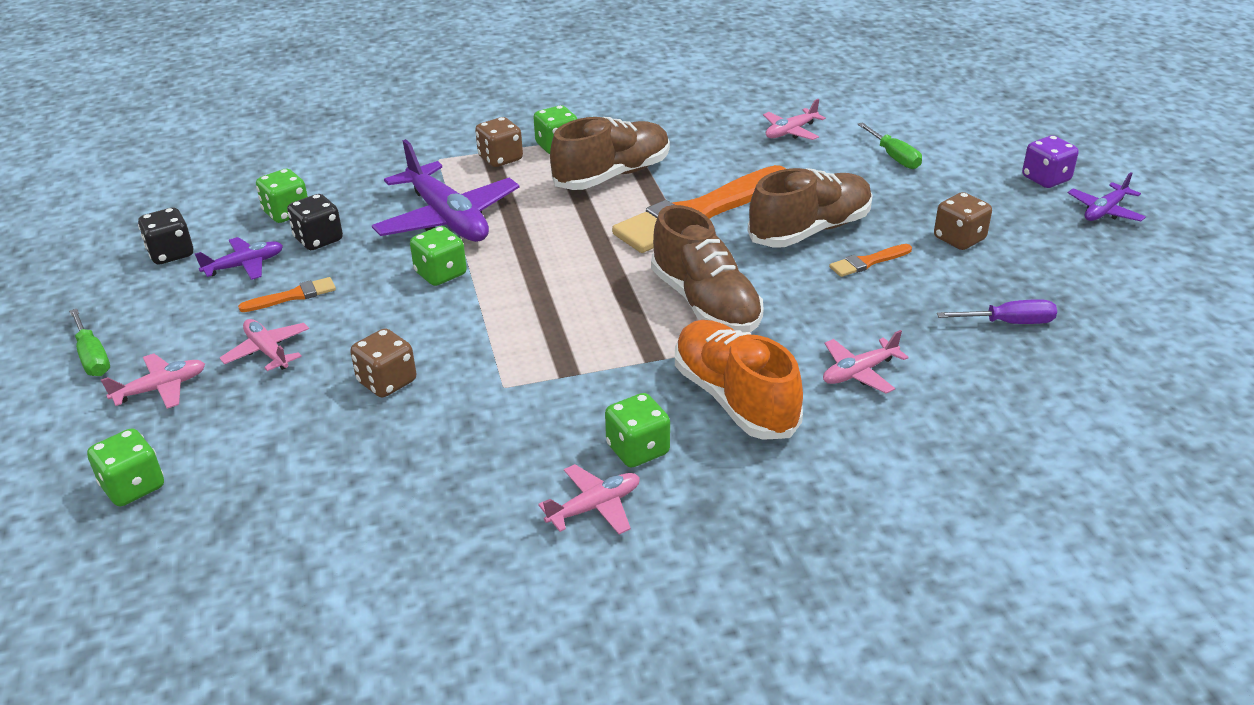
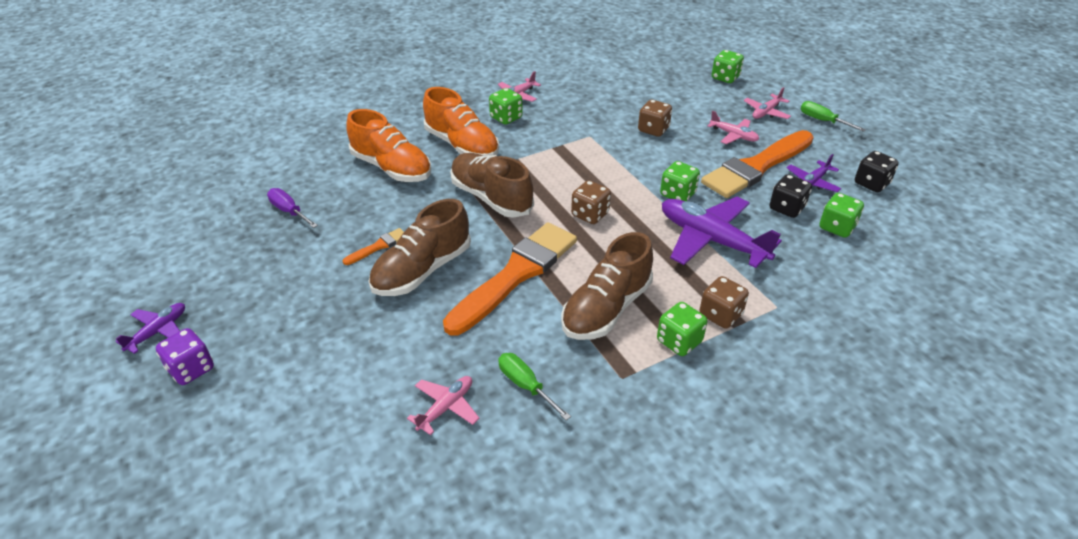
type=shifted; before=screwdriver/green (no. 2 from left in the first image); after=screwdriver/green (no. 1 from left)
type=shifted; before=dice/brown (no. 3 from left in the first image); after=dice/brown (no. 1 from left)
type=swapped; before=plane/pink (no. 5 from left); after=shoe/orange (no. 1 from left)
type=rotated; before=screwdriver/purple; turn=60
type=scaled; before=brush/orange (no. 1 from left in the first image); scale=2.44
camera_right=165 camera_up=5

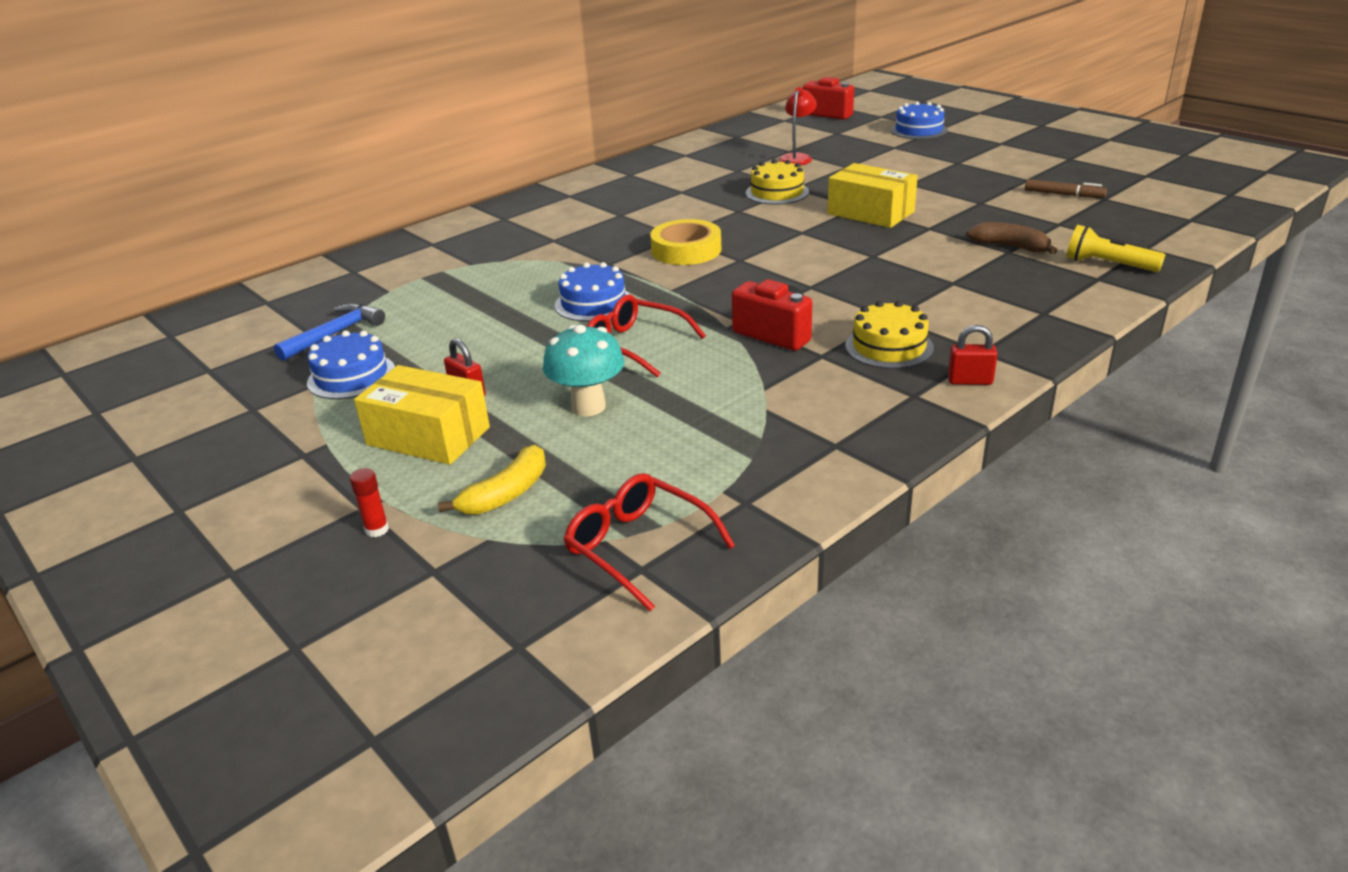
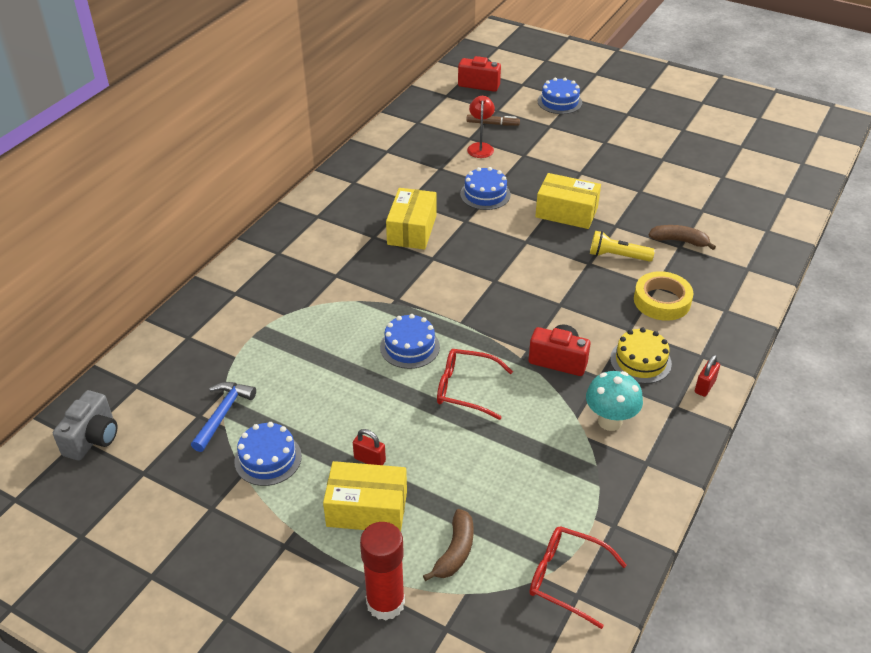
type=new; after=camera/grey
type=new; after=box/yellow (no. 2 from left)
type=shifted; before=mushroom/turquoise
type=shifted; before=tape/yellow
type=shifted; before=marker/brown
type=shifted; before=flashlight/yellow
type=repainted; before=banana/yellow; after=banana/brown (no. 1 from left)
type=repainted; before=cake/yellow (no. 1 from left); after=cake/blue (no. 3 from left)
type=rotated; before=padlock/red (no. 2 from left); turn=-45
type=scaled; before=glue stick/red; scale=2.38
camera_right=-20 camera_up=10

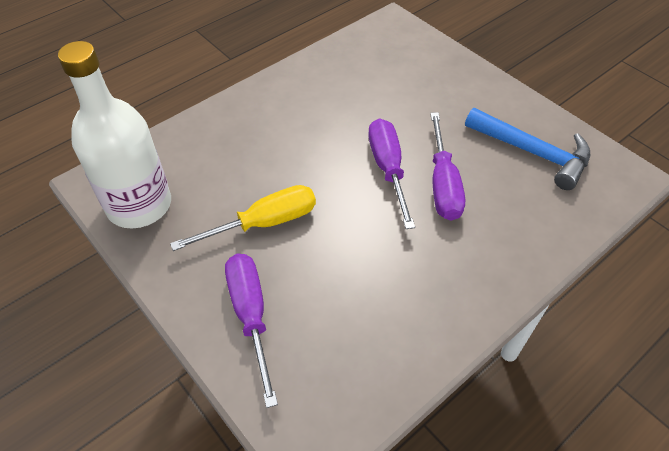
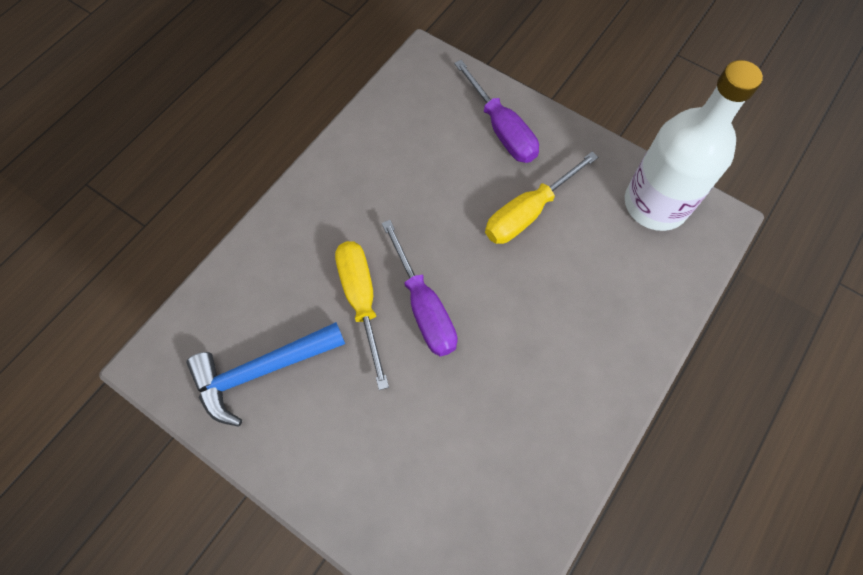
type=repainted; before=screwdriver/purple (no. 3 from left); after=screwdriver/yellow (no. 1 from left)
type=rotated; before=hammer/blue; turn=-45
camera_right=165 camera_up=15

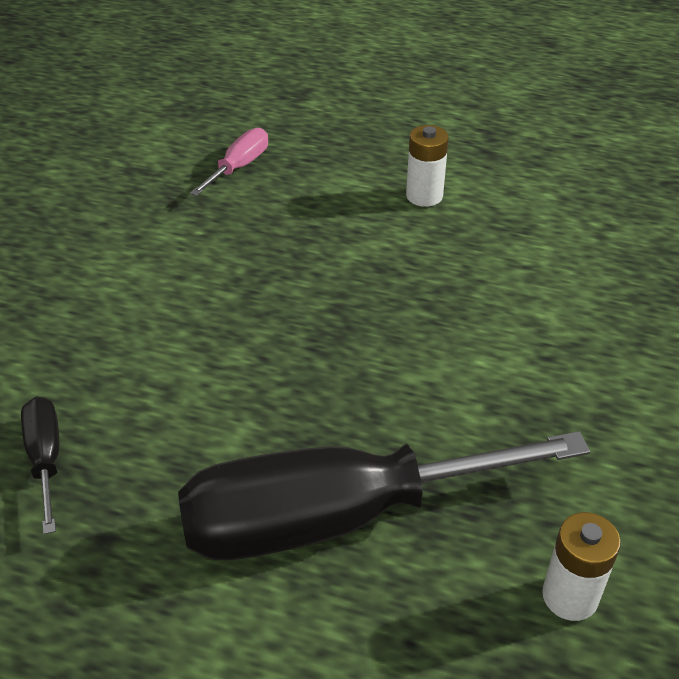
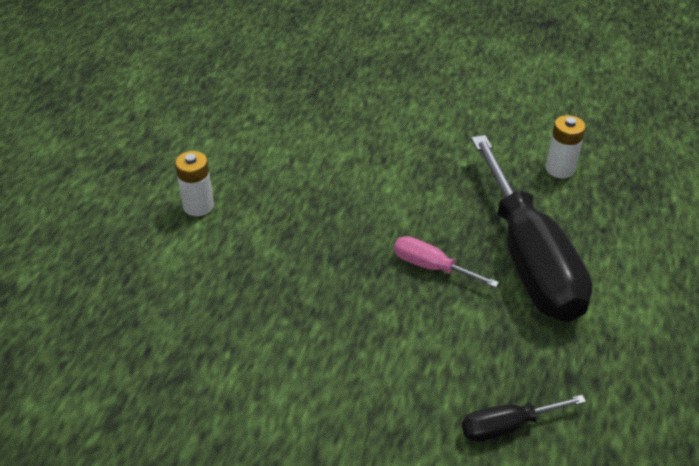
type=shifted; before=screwdriver/pink
camera_right=-90 camera_up=0

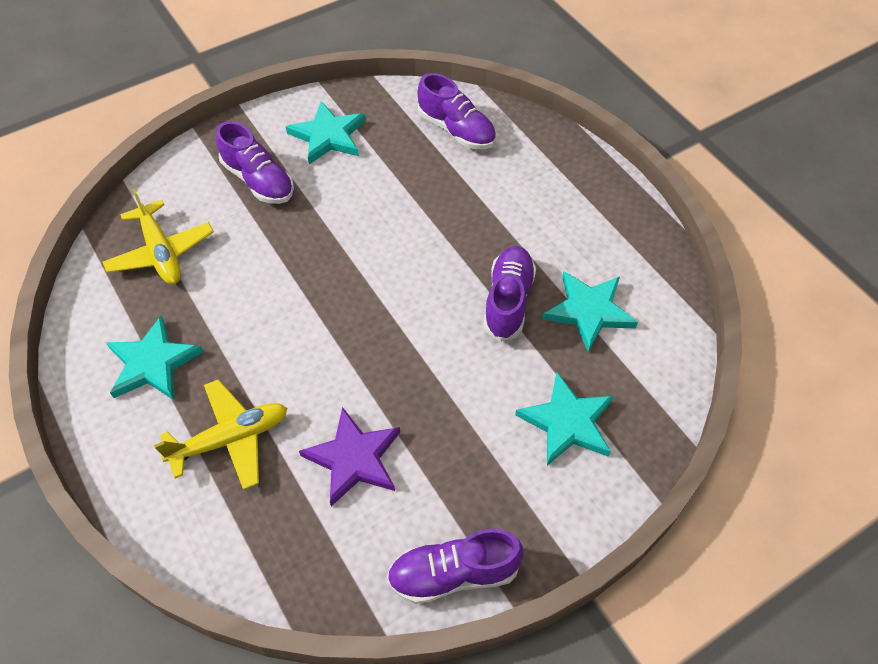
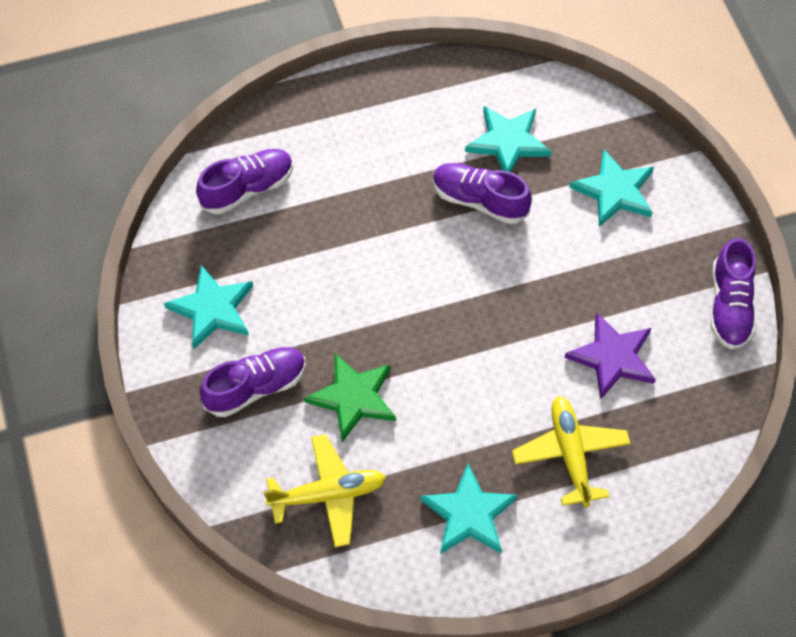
type=new; after=star/green
camera_right=-75 camera_up=5

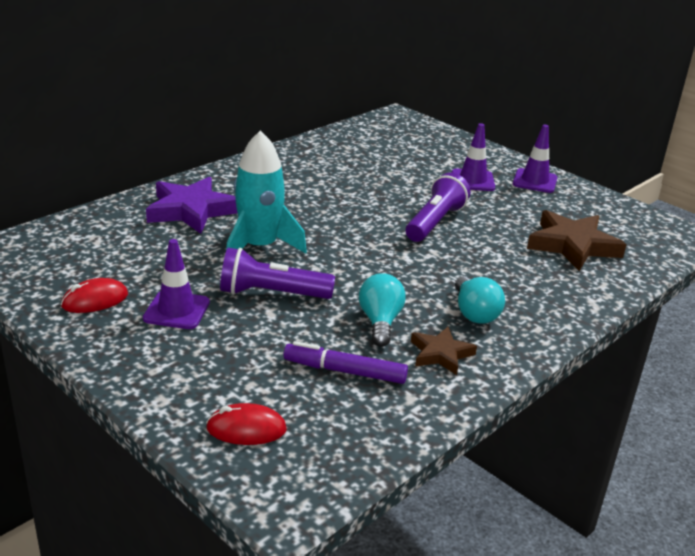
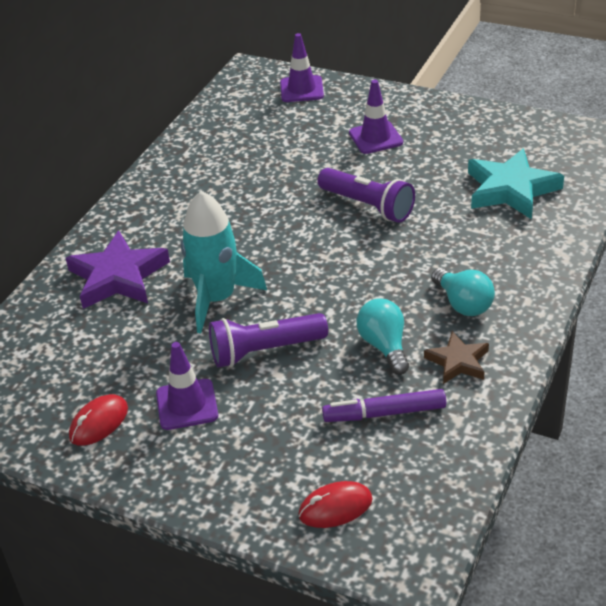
type=shifted; before=traffic cone/purple (no. 3 from left in the first image); after=traffic cone/purple (no. 2 from left)
type=repainted; before=star/brown (no. 2 from left); after=star/turquoise
type=rotated; before=flashlight/purple (no. 2 from left); turn=120
camera_right=-15 camera_up=10

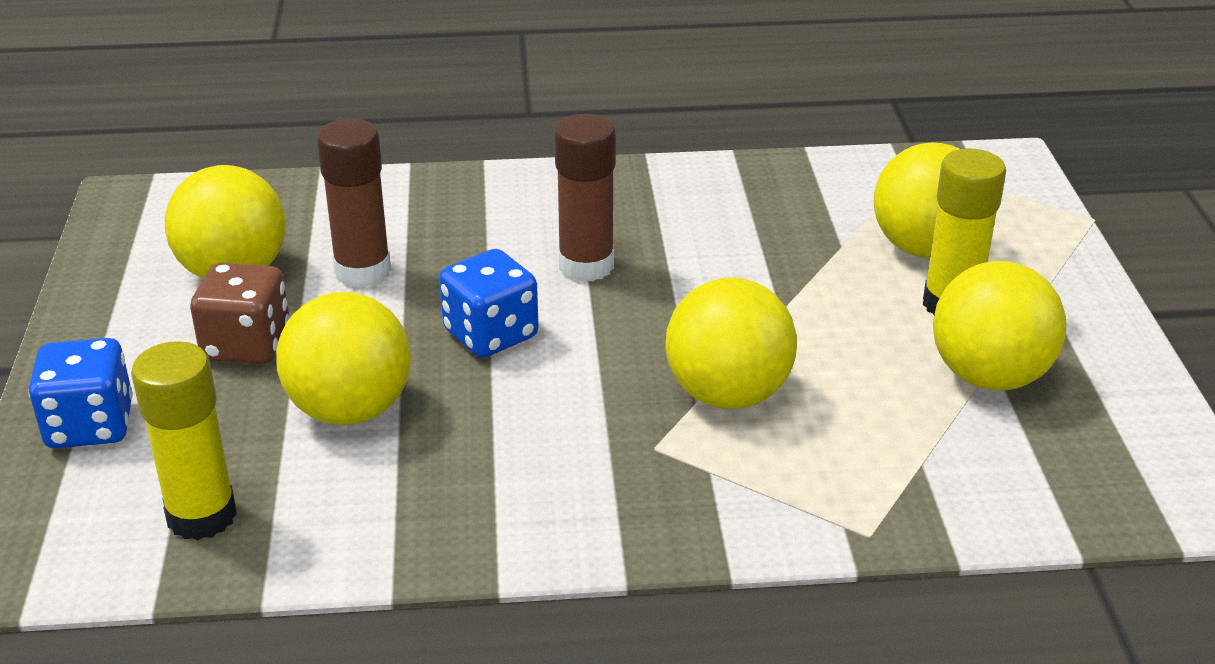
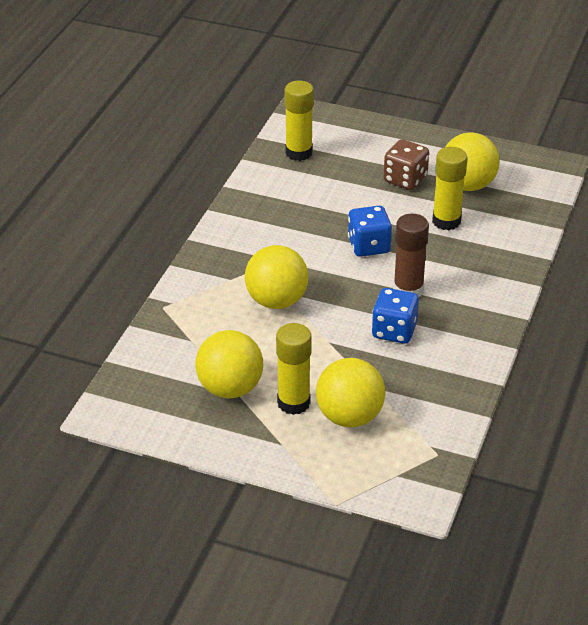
type=gone; before=ball/yellow (no. 2 from left)
type=shifted; before=dice/blue (no. 1 from left in the first image); after=dice/blue (no. 2 from left)
type=repainted; before=glue stick/brown (no. 1 from left); after=glue stick/yellow (no. 3 from left)
camera_right=115 camera_up=5

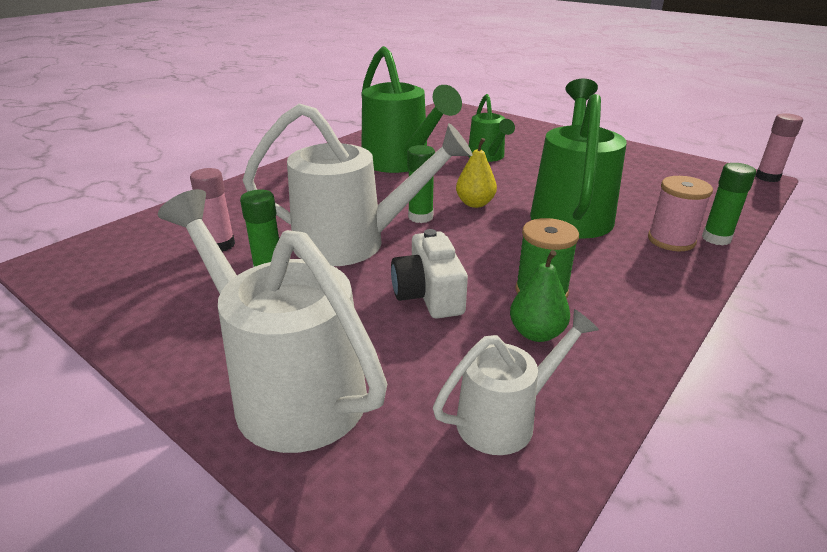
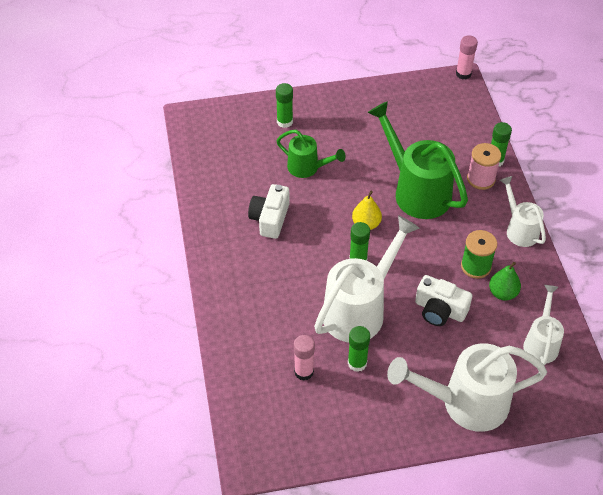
type=new; after=glue stick/green (no. 1 from left)
type=new; after=watering can/white (no. 3 from left)
type=swapped; before=watering can/green (no. 1 from left); after=camera/white (no. 1 from left)
camera_right=-50 camera_up=20

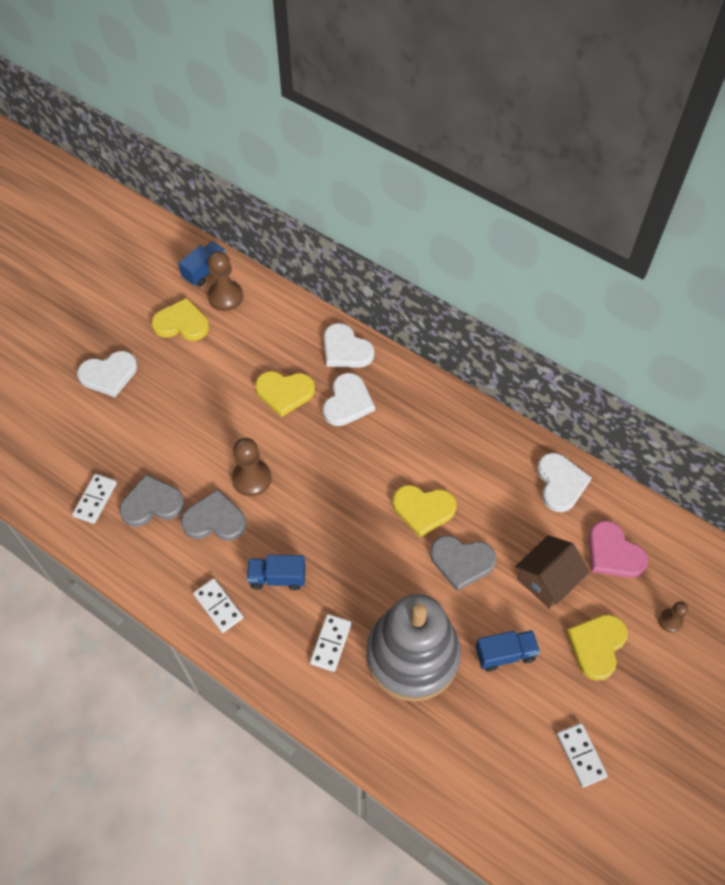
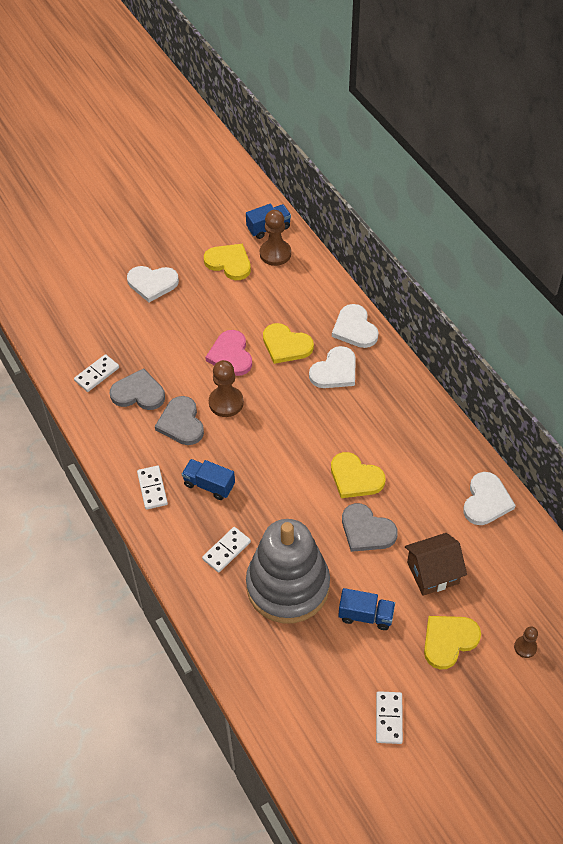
type=shifted; before=heart/pink
type=rotated; before=heart/grey (no. 2 from left); turn=-135
camera_right=25 camera_up=-5

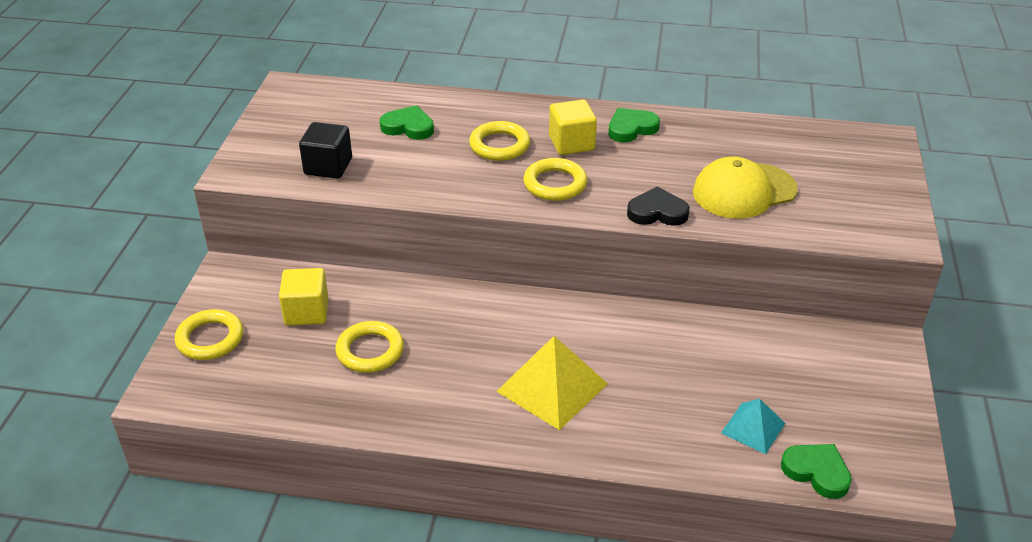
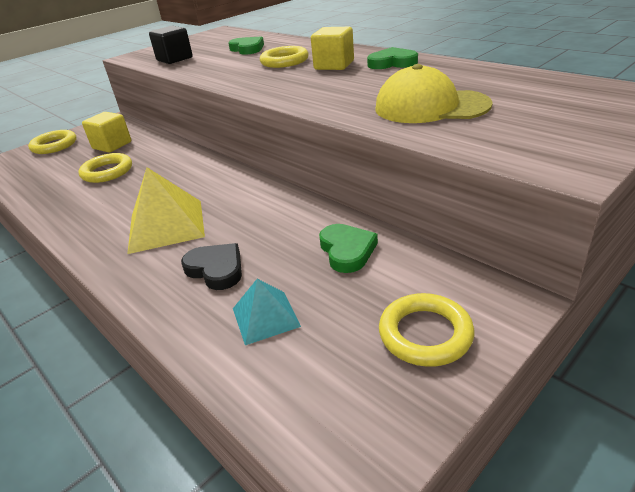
type=shifted; before=ring/yellow (no. 4 from left)
type=shifted; before=heart/black
type=shifted; before=heart/green (no. 3 from left in the first image); after=heart/green (no. 2 from left)
camera_right=40 camera_up=-5

